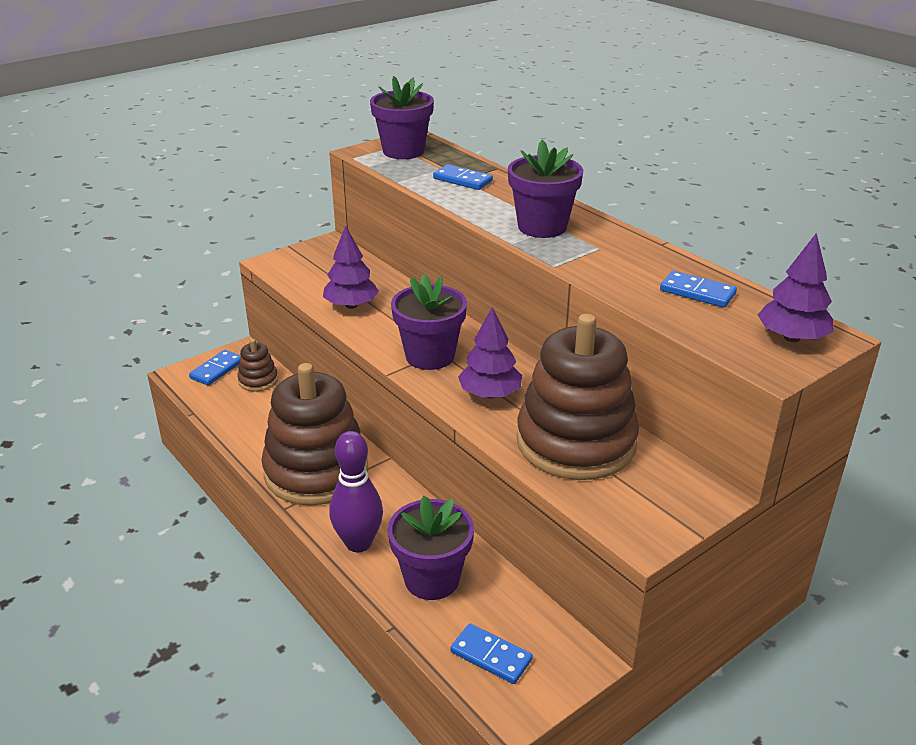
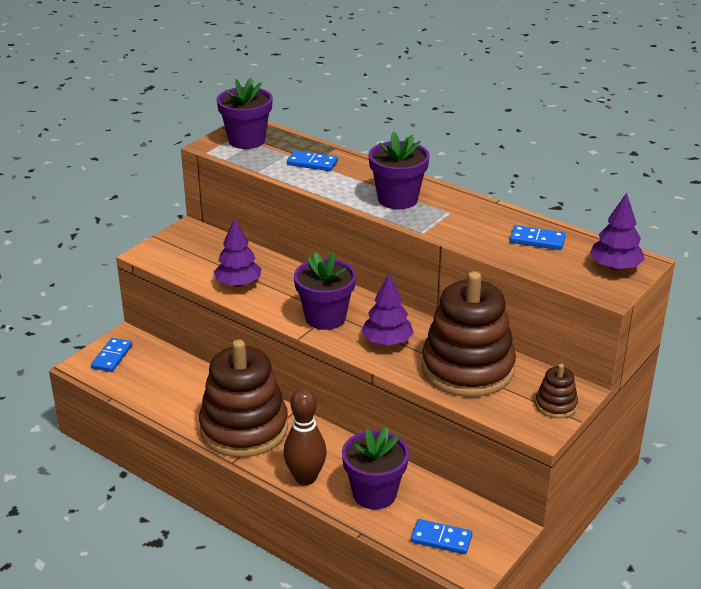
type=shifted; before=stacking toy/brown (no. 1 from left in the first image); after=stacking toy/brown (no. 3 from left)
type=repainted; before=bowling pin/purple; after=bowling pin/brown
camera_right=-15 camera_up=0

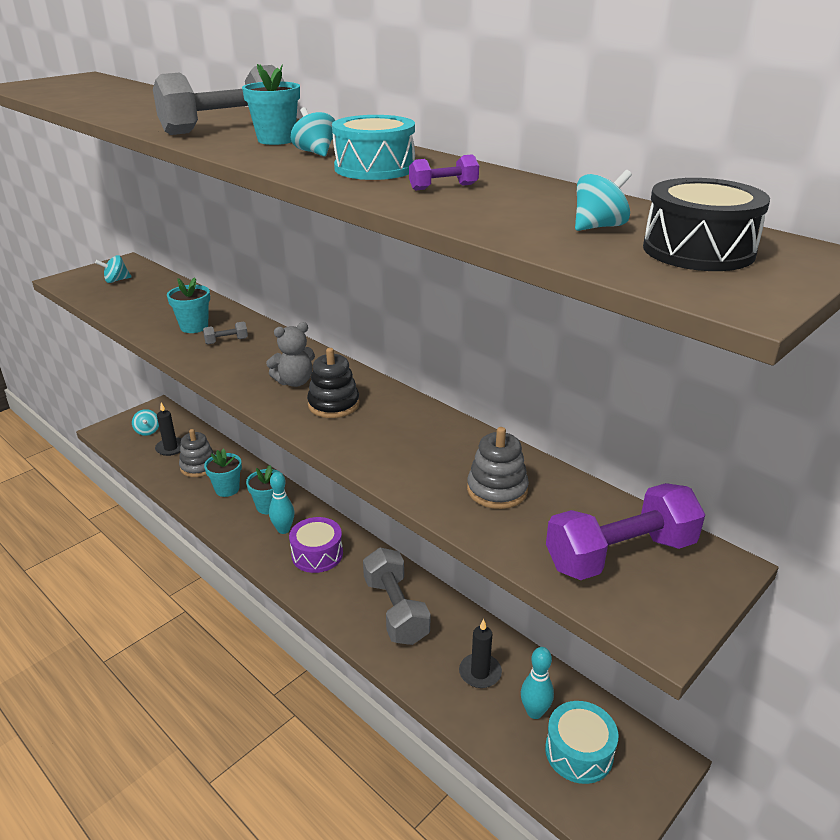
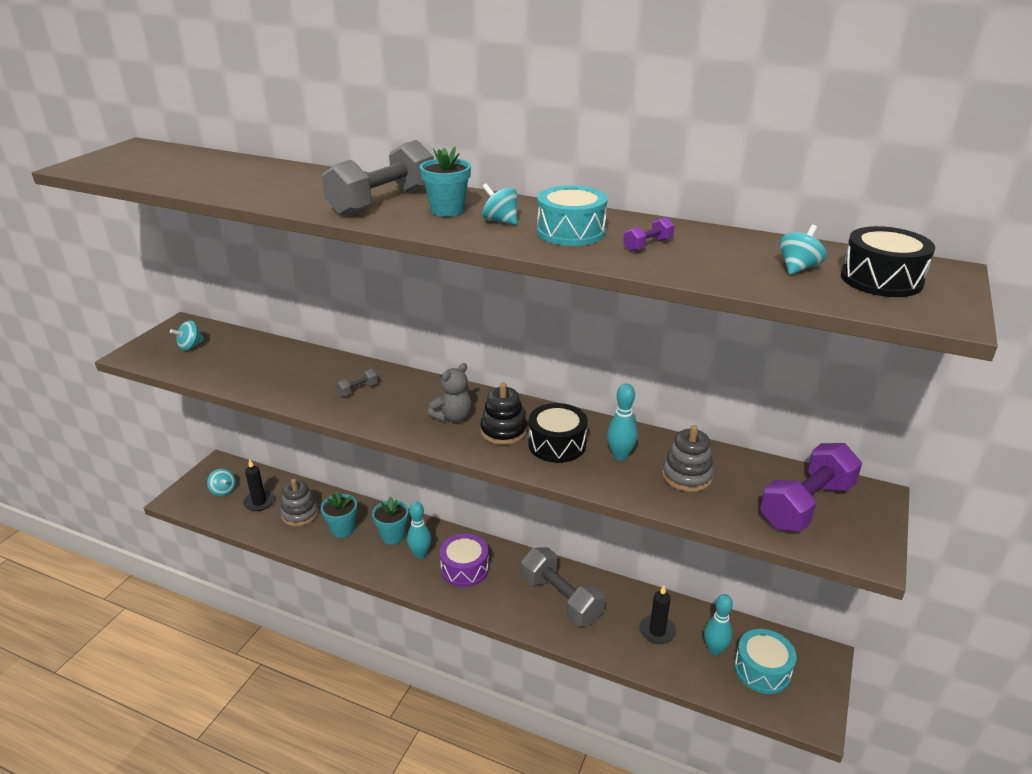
type=gone; before=flower pot/turquoise (no. 1 from left)
type=new; after=drum/black (no. 1 from left)
type=new; after=bowling pin/turquoise (no. 2 from left)
camera_right=-20 camera_up=0

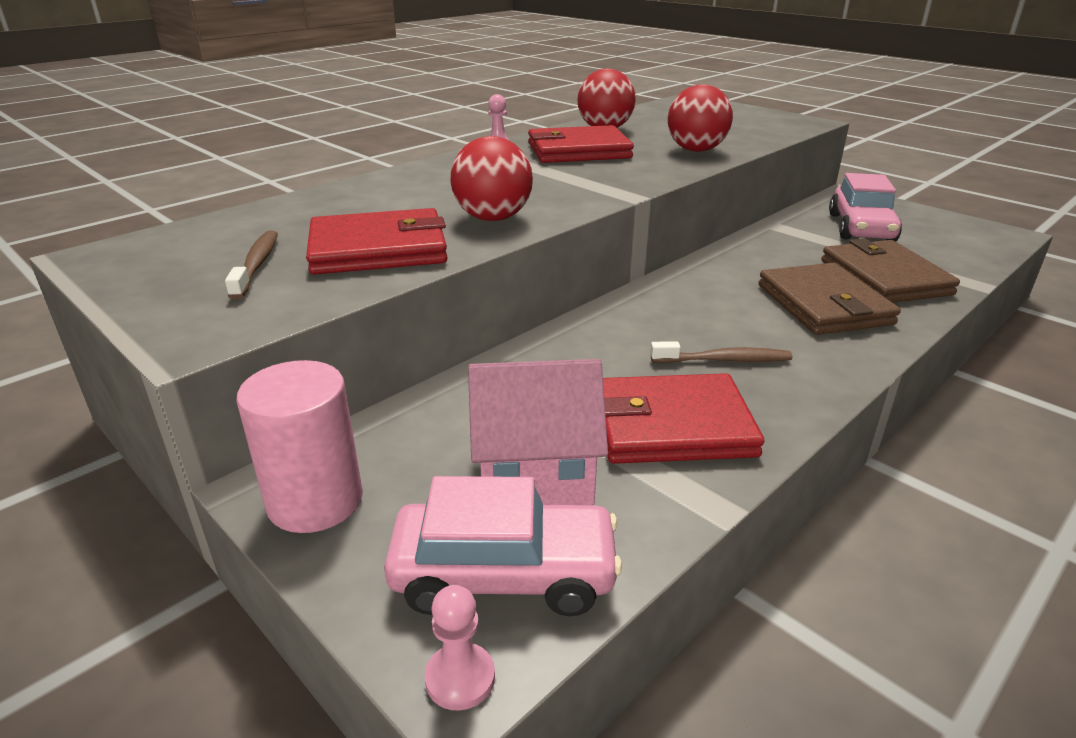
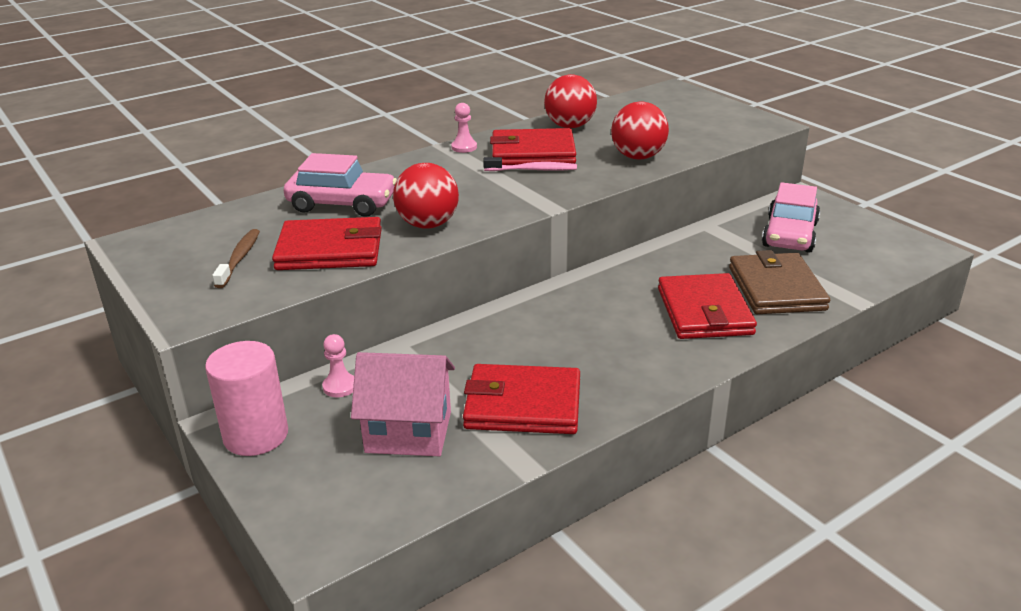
type=gone; before=toothbrush/brown (no. 2 from left)
type=new; after=toothbrush/pink
type=shifted; before=car/pink (no. 1 from left)
type=shifted; before=pawn/pink (no. 1 from left)
type=repainted; before=wallet/brown (no. 1 from left); after=wallet/red (no. 4 from left)
camera_right=10 camera_up=0

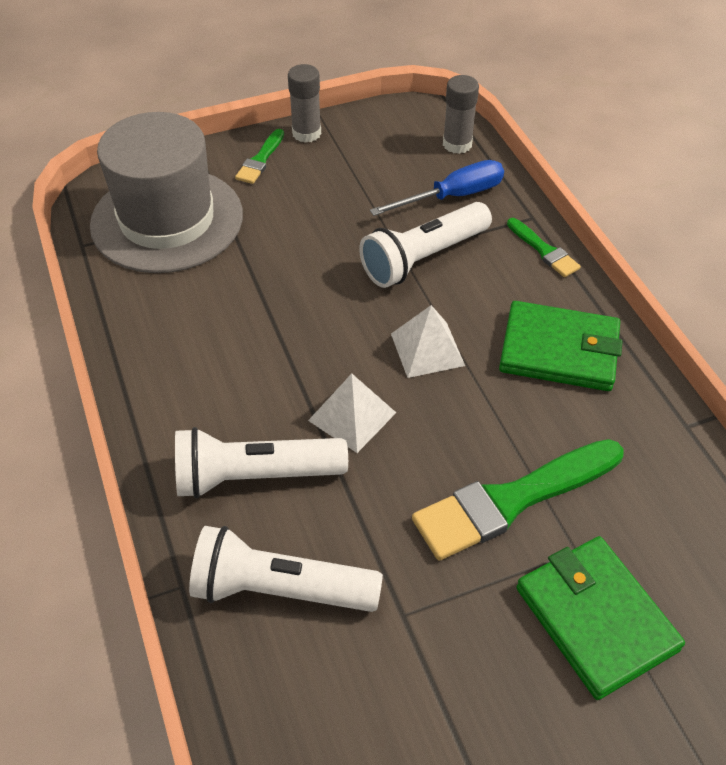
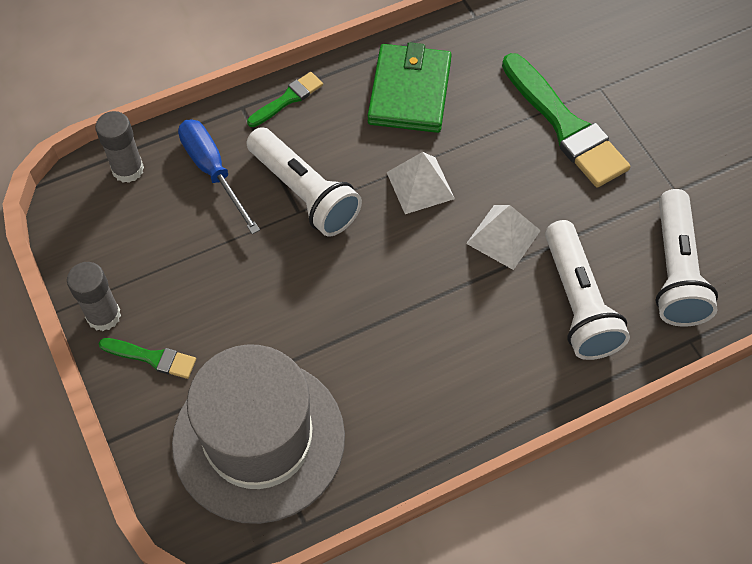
type=gone; before=wallet/green (no. 2 from left)
camera_right=-95 camera_up=10

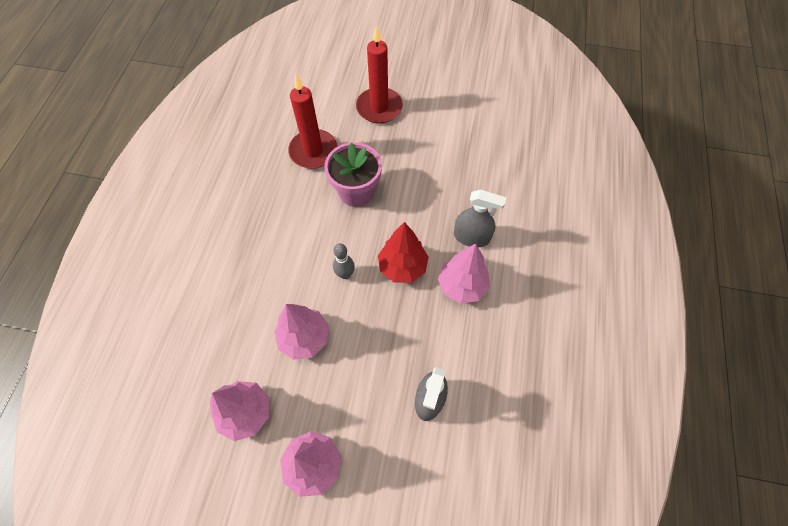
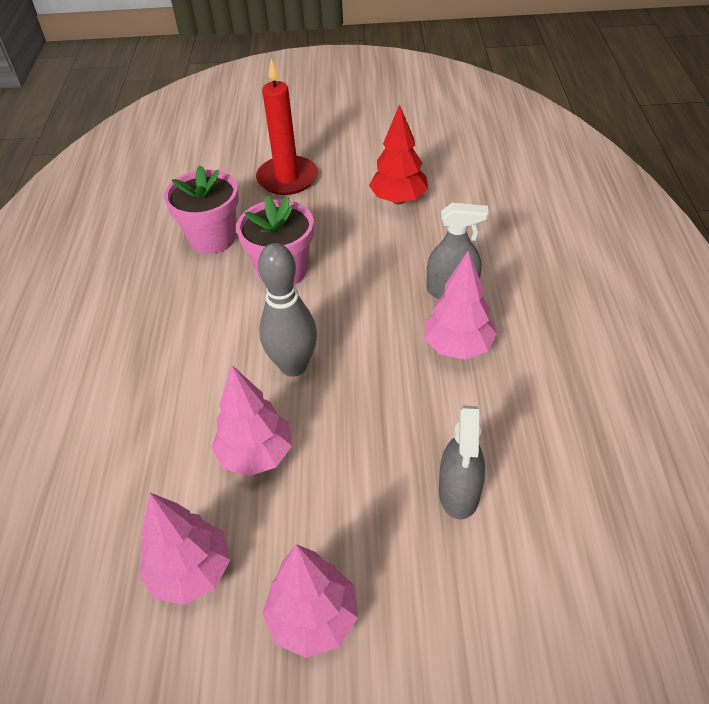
type=shifted; before=tree/red
type=swapped; before=candle/red (no. 1 from left); after=flower pot/pink (no. 1 from left)
type=scaled; before=bowling pin/grey; scale=1.81
camera_right=-10 camera_up=-15

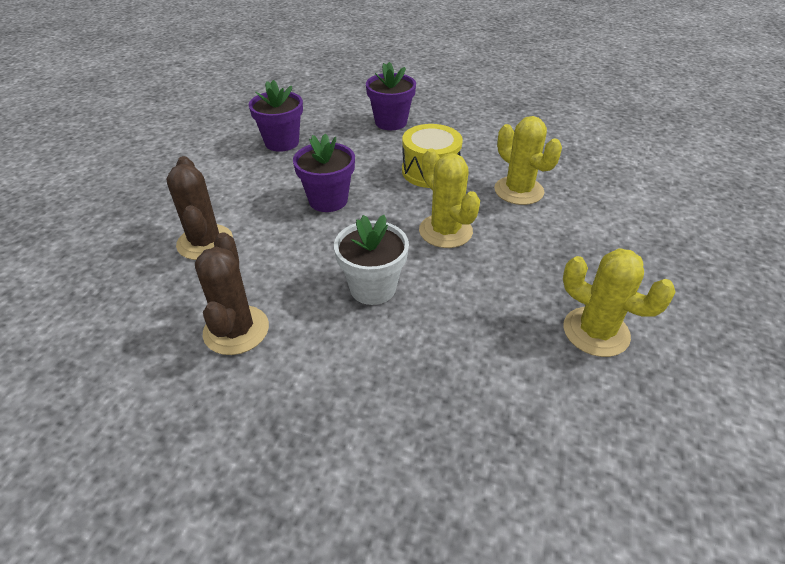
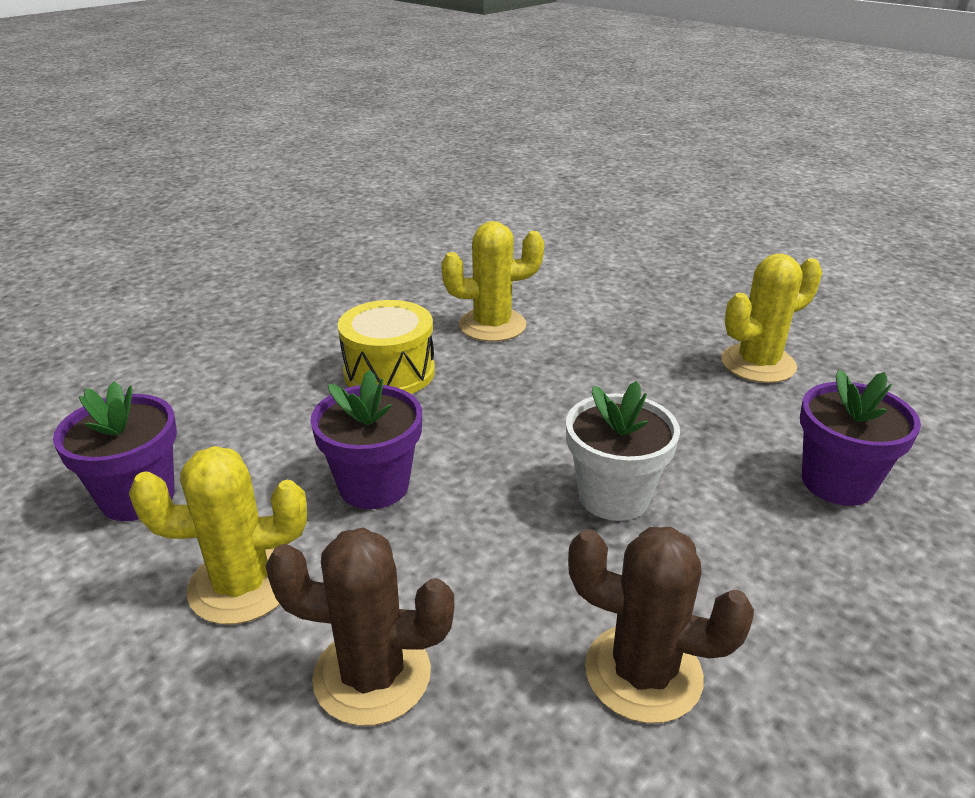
type=shifted; before=flower pot/purple (no. 3 from left)
type=shifted; before=cactus/yellow (no. 1 from left)
camera_right=-65 camera_up=-10

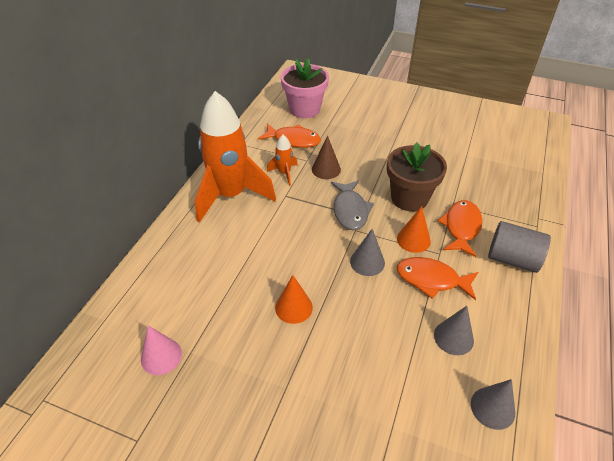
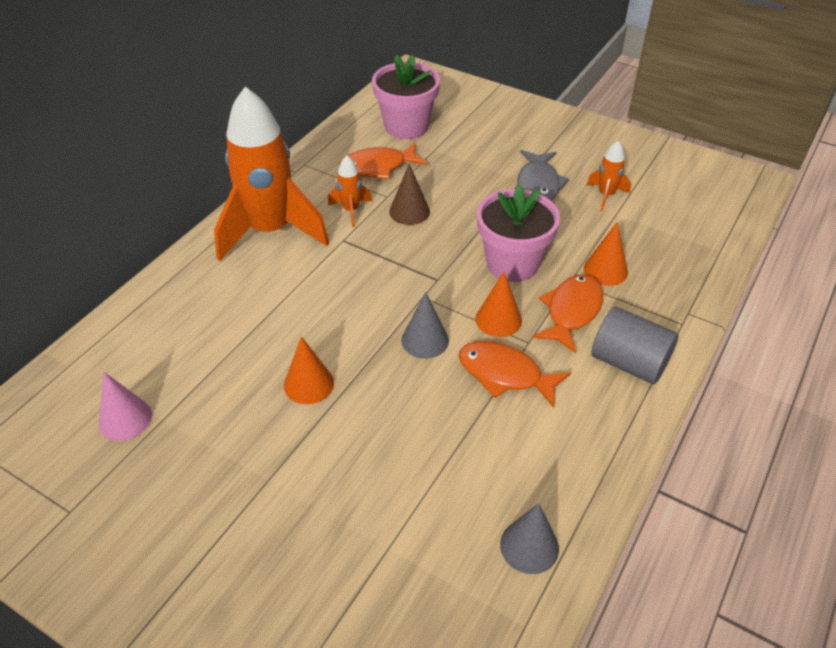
type=gone; before=cone/grey (no. 2 from left)
type=new; after=cone/orange (no. 3 from left)
type=new; after=rocket/orange (no. 3 from left)
type=shifted; before=fish/grey
type=repainted; before=flower pot/brown; after=flower pot/pink (no. 2 from left)
type=rotated; before=fish/orange (no. 1 from left); turn=135
camera_right=10 camera_up=0

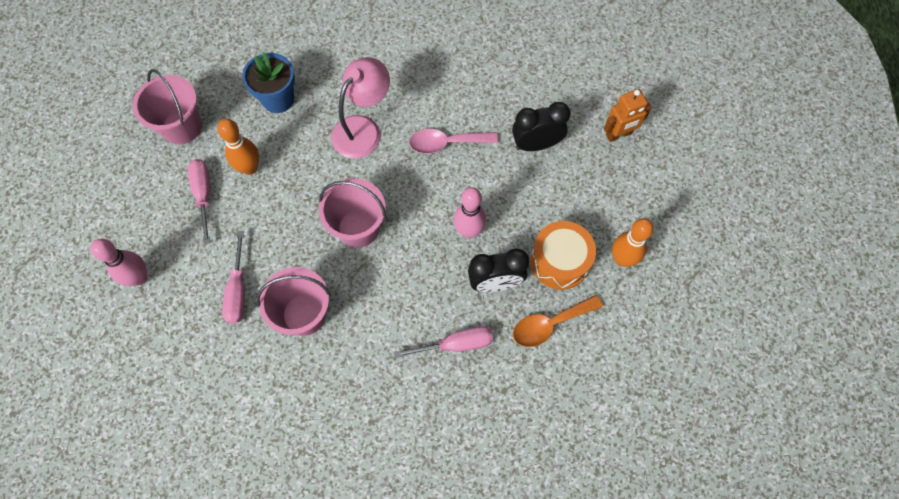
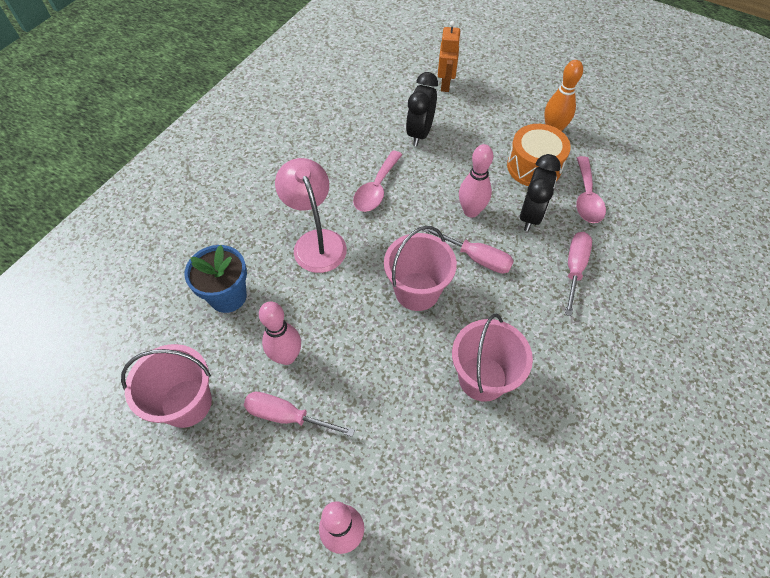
type=shifted; before=screwdriver/pink (no. 2 from left)
type=repainted; before=bowling pin/orange (no. 1 from left); after=bowling pin/pink (no. 1 from left)
type=repainted; before=spoon/orange; after=spoon/pink (no. 2 from left)
camera_right=-60 camera_up=-10

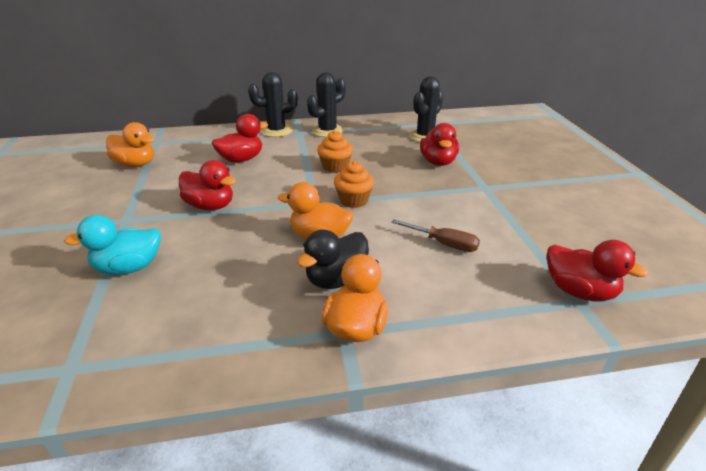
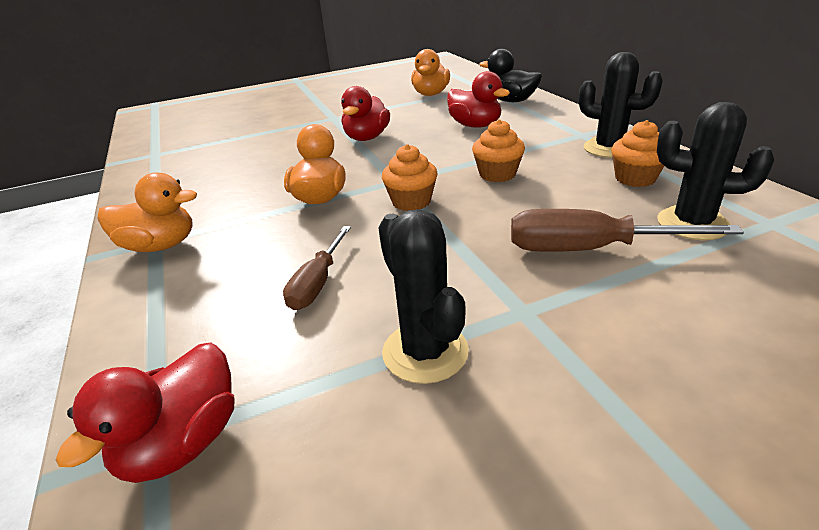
type=gone; before=duck/turquoise
type=new; after=cupcake/orange (no. 3 from left)
type=shifted; before=cactus/black (no. 1 from left)
type=shifted; before=duck/black
type=swapped; before=duck/red (no. 3 from left); after=screwdriver/brown (no. 2 from left)
camera_right=80 camera_up=0

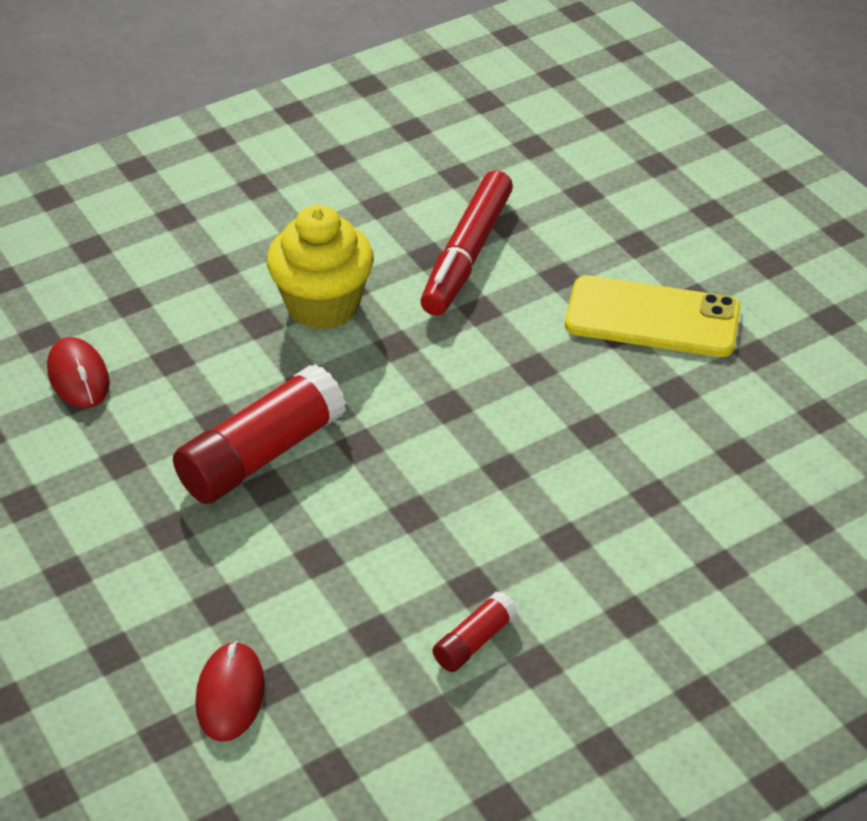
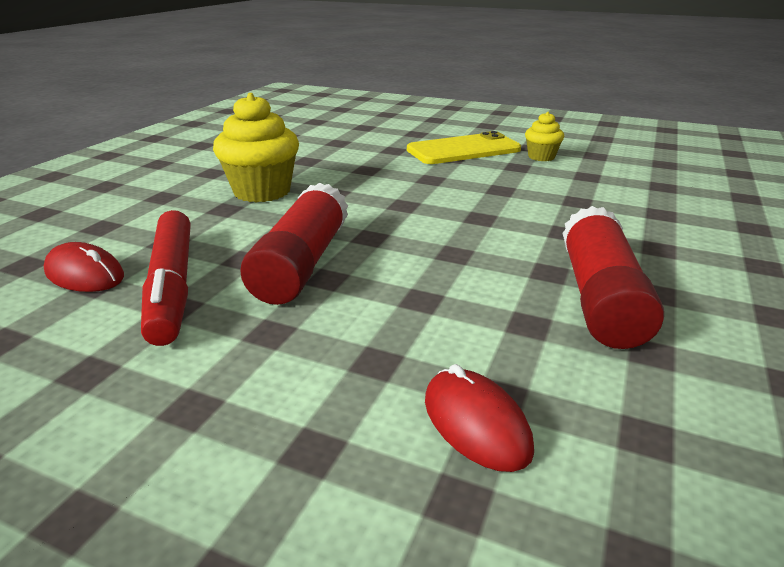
type=new; after=cupcake/yellow (no. 2 from left)
type=shifted; before=marker/red
type=scaled; before=glue stick/red (no. 2 from left); scale=2.07
camera_right=-35 camera_up=-15

